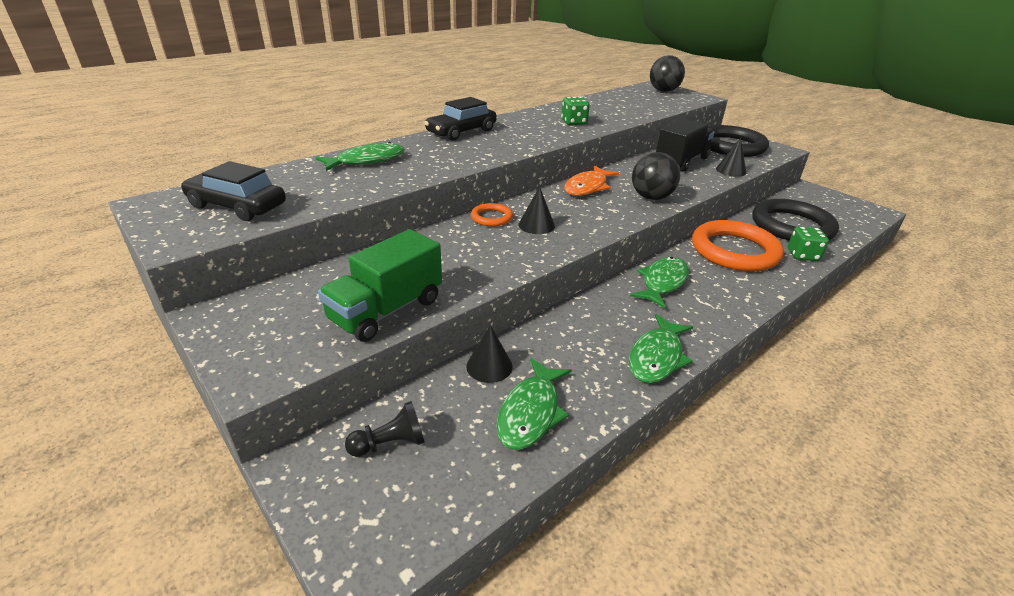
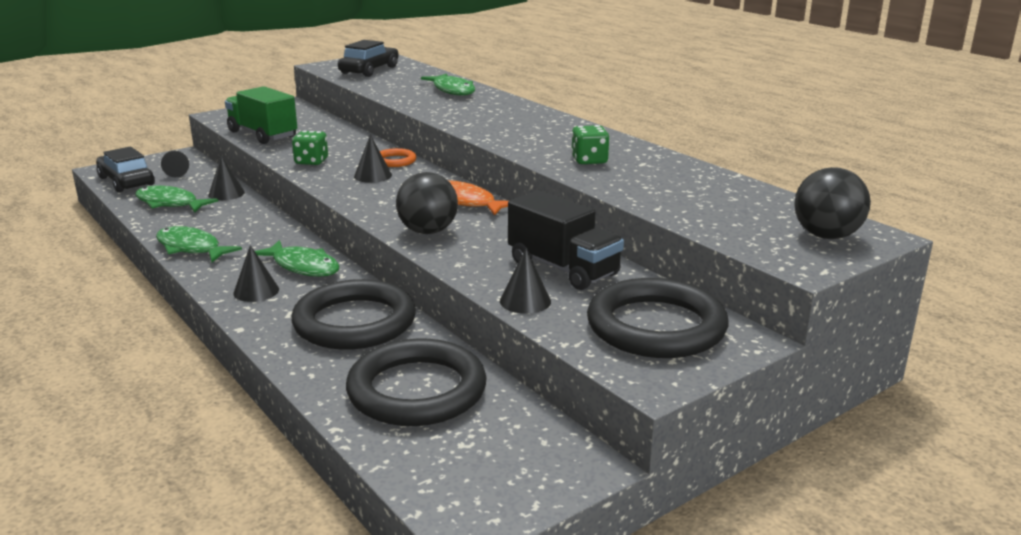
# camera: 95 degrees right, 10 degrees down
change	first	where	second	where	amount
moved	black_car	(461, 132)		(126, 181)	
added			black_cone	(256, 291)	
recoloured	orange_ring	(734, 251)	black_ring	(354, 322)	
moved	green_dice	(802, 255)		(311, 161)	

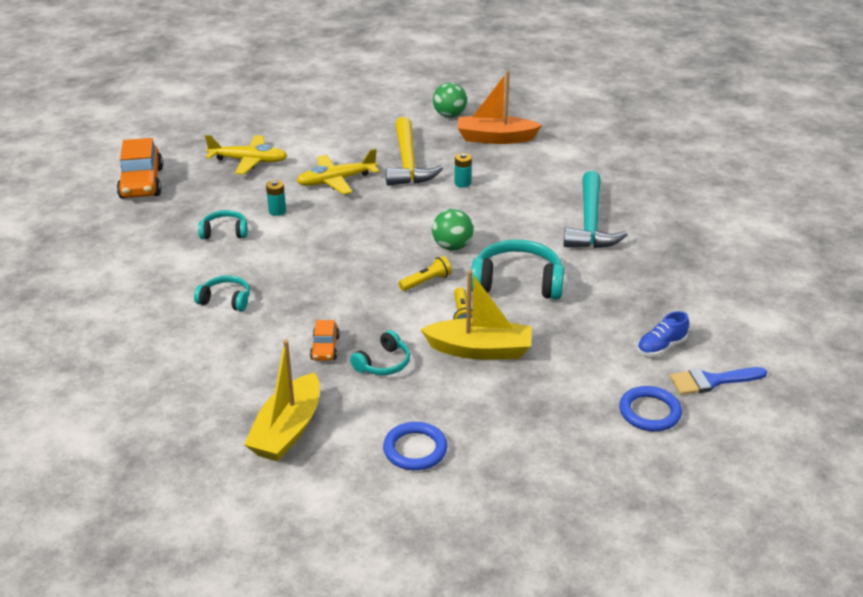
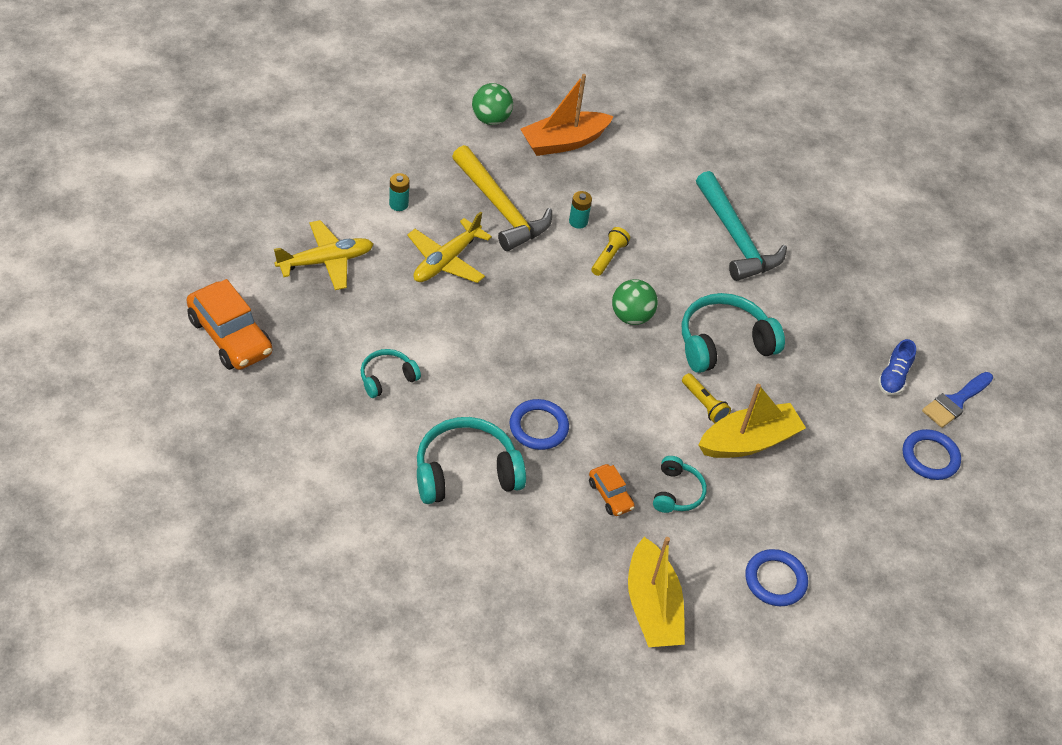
# camera: 35 degrees left, 15 degrees up
change	first	where	second	where	amount
moved	turquoise_battery	(277, 211)		(398, 204)	
resized	turquoise_headphones	(226, 300)		(466, 471)	x1.80
added			blue_ring	(538, 427)	
moved	yellow_flashlight	(426, 282)		(609, 257)	

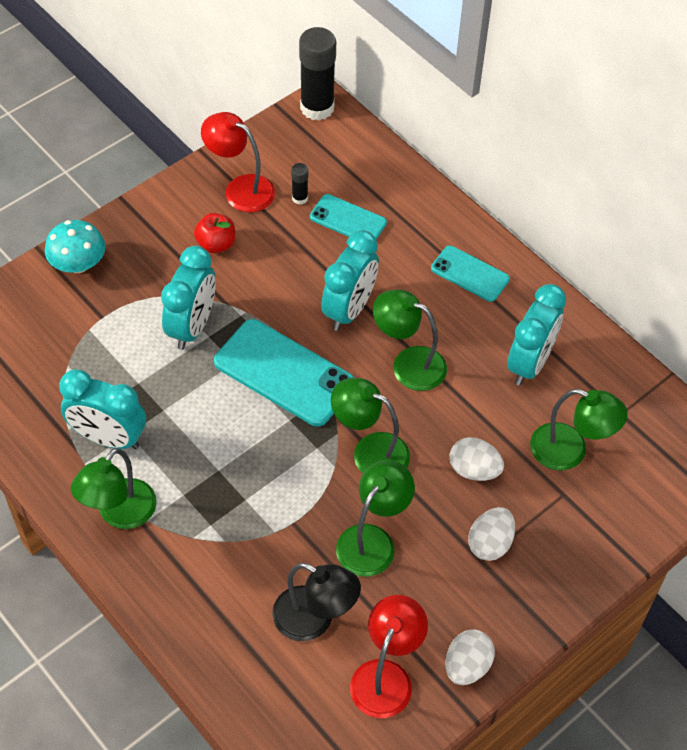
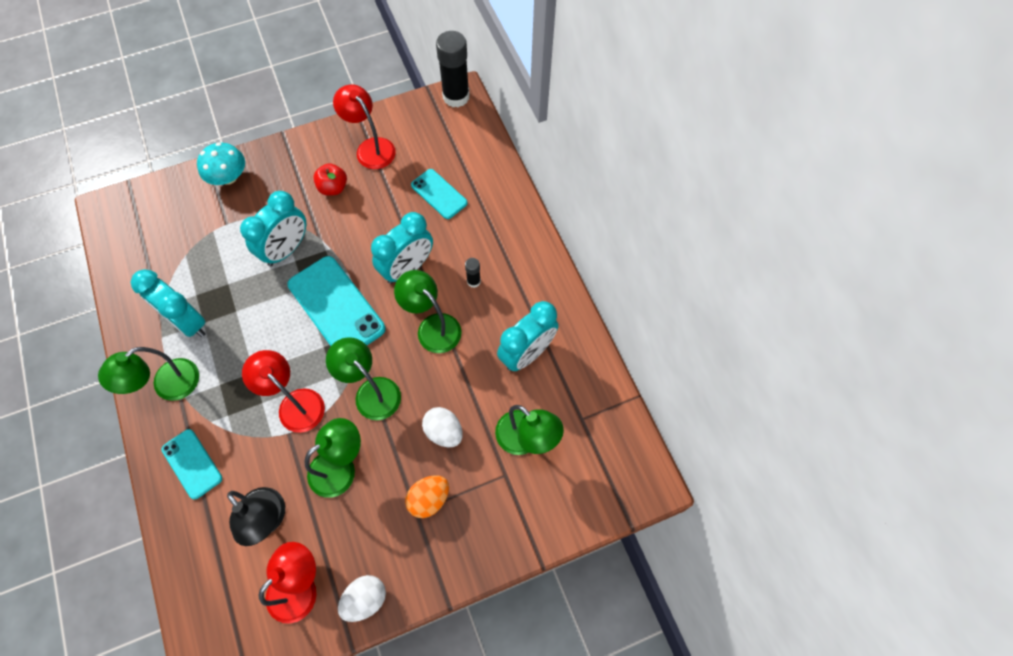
# camera: 20 degrees right, 10 degrees up
change	first	where	second	where	amount
moved	turquoise_phone	(469, 274)		(192, 464)	
added			red_lamp	(295, 403)	
recoloured	white_egg	(490, 543)	orange_egg	(429, 499)	
moved	black_glue_stick	(300, 198)		(473, 281)	

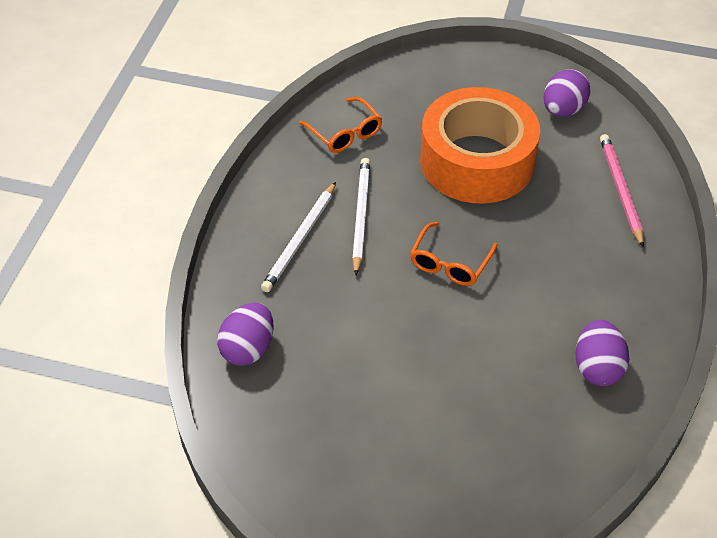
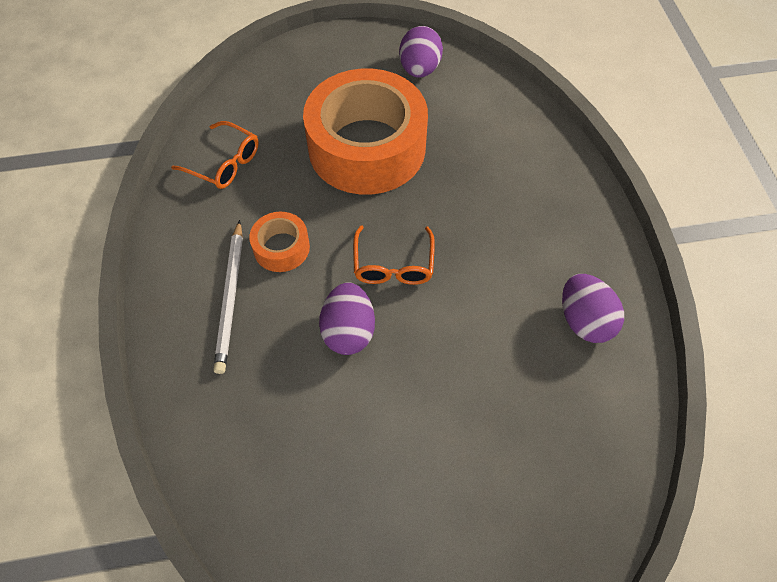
# camera: 25 degrees left, 10 degrees up
change	first	where	second	where	amount
replaced	white_pencil	(360, 216)	orange_tape	(281, 248)	
moved	purple_egg	(248, 349)		(348, 331)	
removed	pink_pencil	(620, 191)			

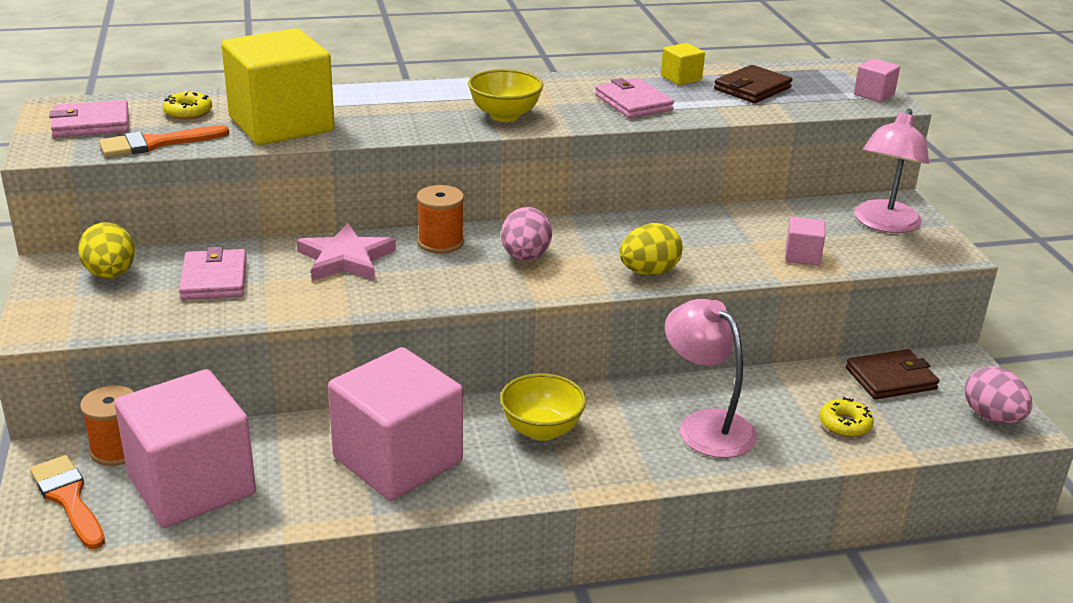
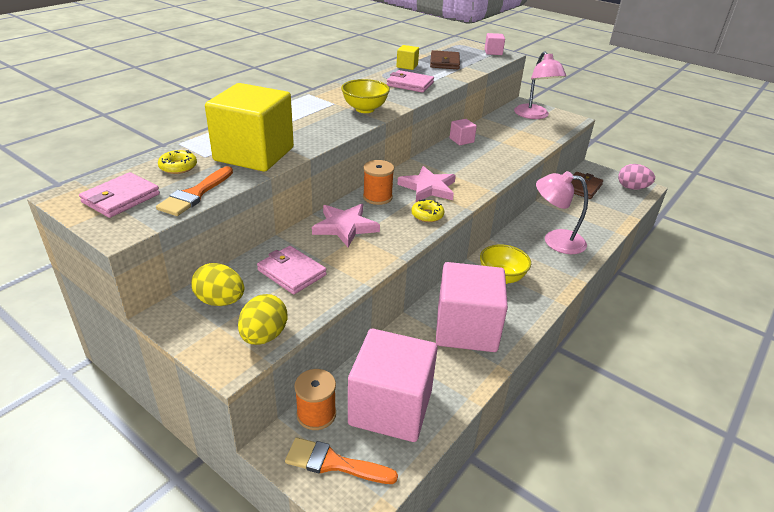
# camera: 40 degrees left, 5 degrees up
change	first	where	second	where	amount
moved	yellow_egg	(648, 272)		(264, 336)	
replaced	pink_egg	(525, 257)	pink_star	(428, 188)	
moved	yellow_donut	(845, 424)		(427, 215)	
moved	pink_cube	(802, 256)		(461, 140)	

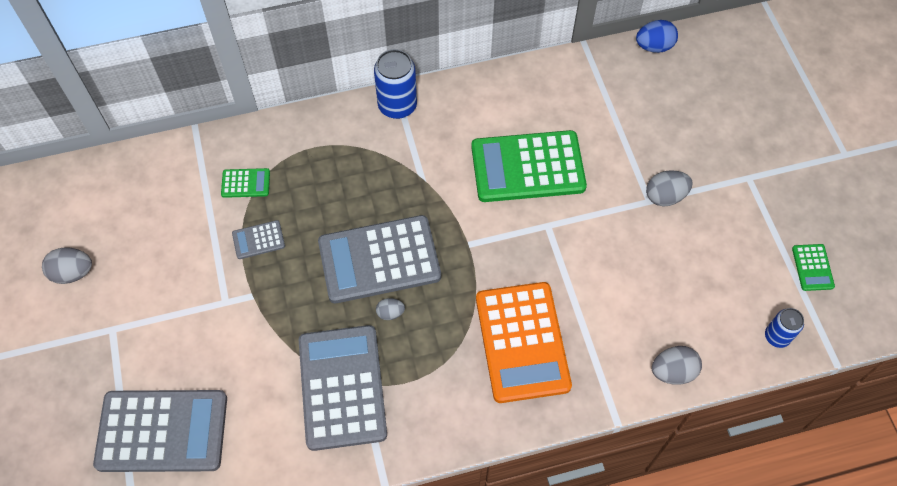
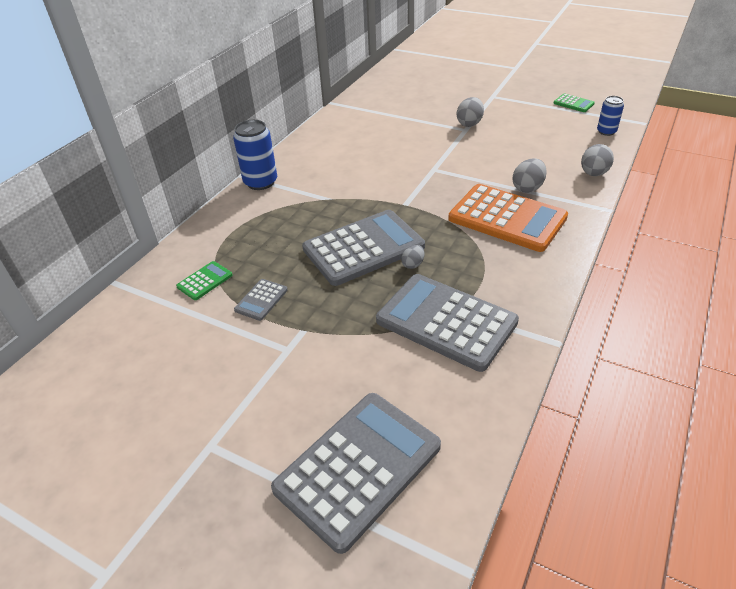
# camera: 45 degrees left, 20 degrees down
change	first	where	second	where	amount
turned	grey_calculator	(379, 260)		(363, 248)	150 degrees counterclockwise
moved	grey_egg	(73, 273)		(527, 188)	
removed	green_calculator	(527, 167)			
removed	blue_egg	(654, 46)			

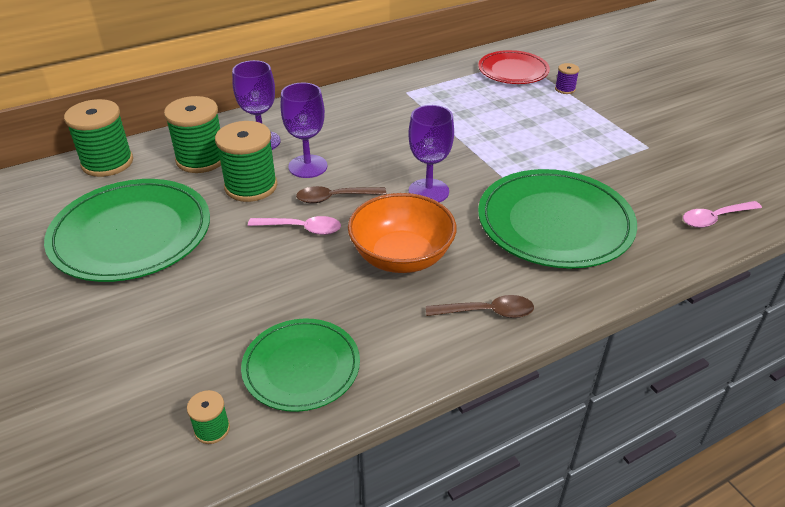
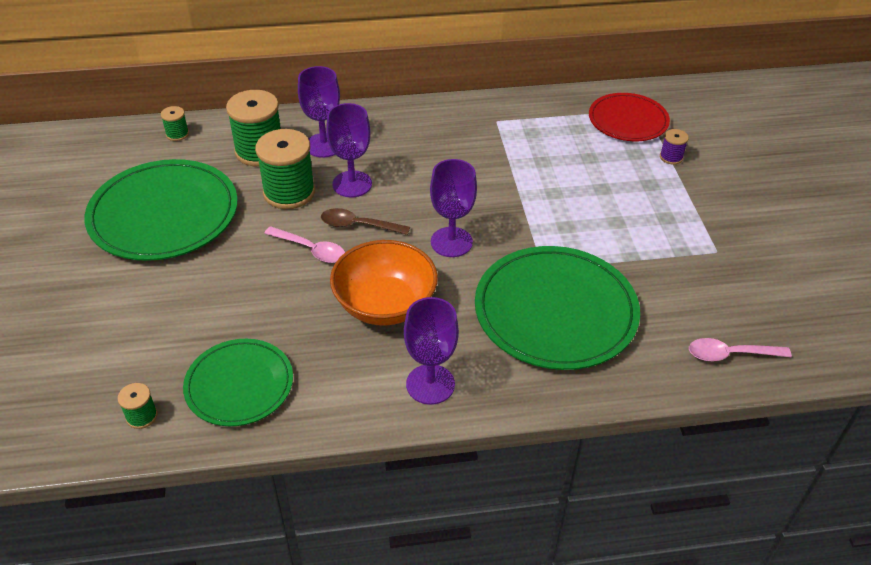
# camera: 20 degrees right, 5 degrees up
change	first	where	second	where	amount
resized	green_spool	(107, 163)		(177, 134)	x0.47
replaced	brown_spoon	(487, 312)	purple_goblet	(430, 384)	

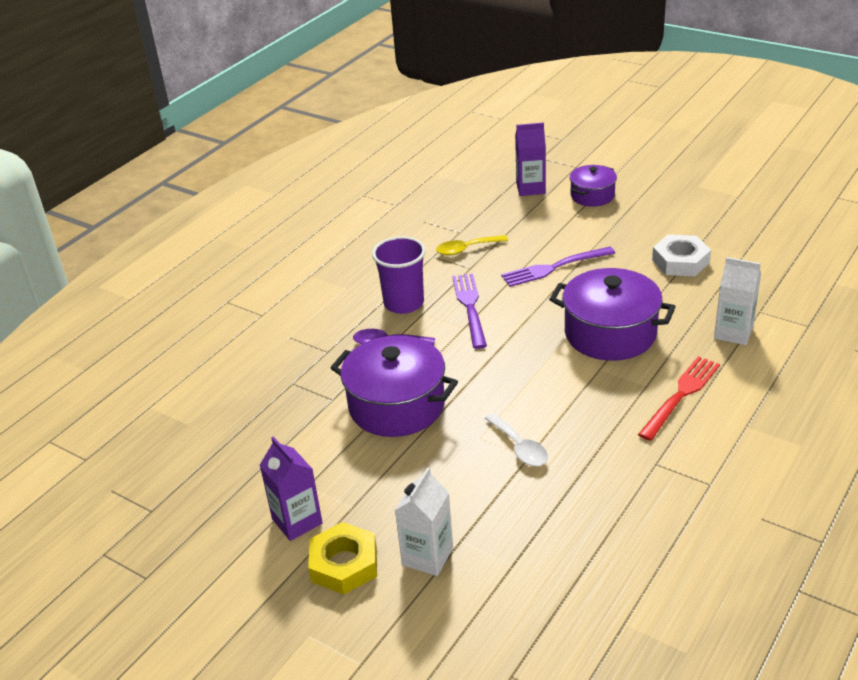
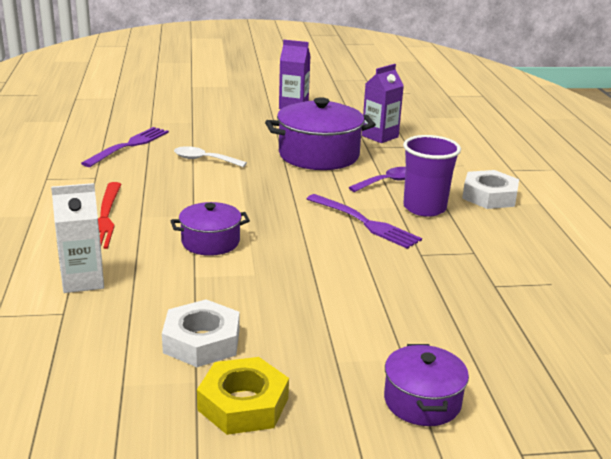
# camera: 135 degrees right, 10 degrees down
change	first	where	second	where	amount
moved	purple_fork	(554, 267)		(129, 146)	
resized	purple_pot	(610, 333)		(210, 242)	x0.57
moved	yellow_nut	(344, 564)		(243, 404)	
moved	purple_carton	(530, 188)		(380, 136)	
added			white_nut	(489, 196)	
removed	white_carton	(427, 556)			
removed	yellow_spoon	(466, 249)			

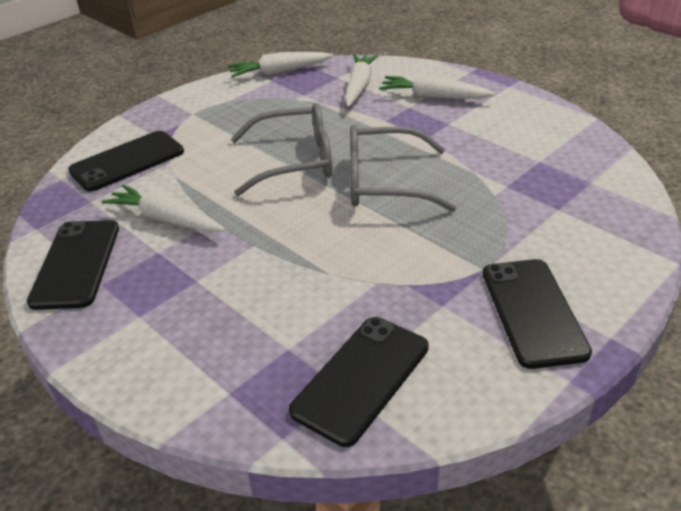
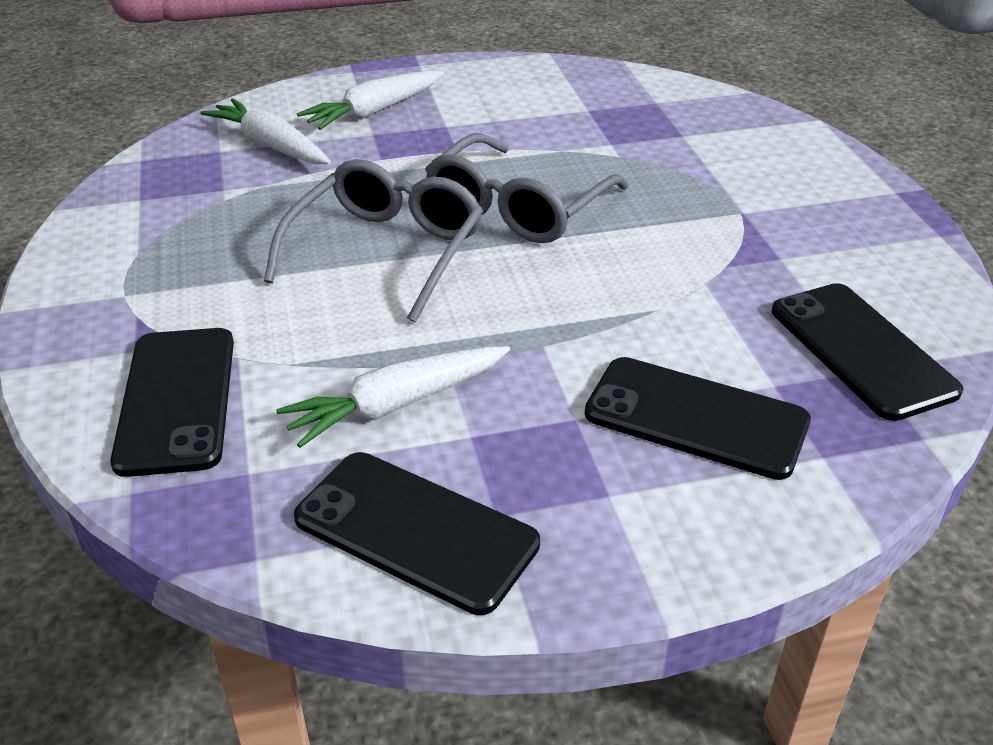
# camera: 60 degrees left, 0 degrees up
change	first	where	second	where	amount
moved	black_phone	(533, 312)		(696, 418)	
removed	white_carrot	(279, 72)			

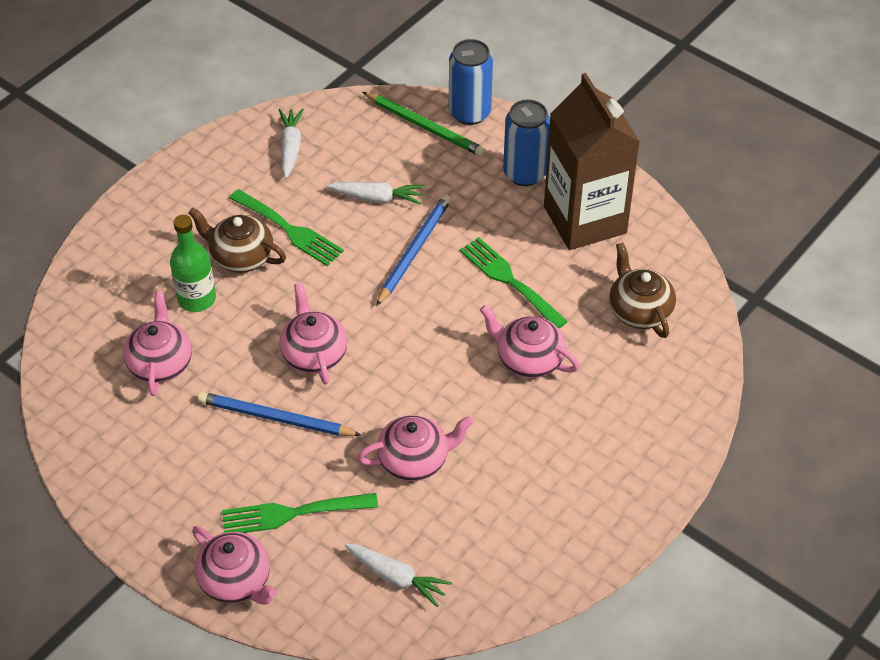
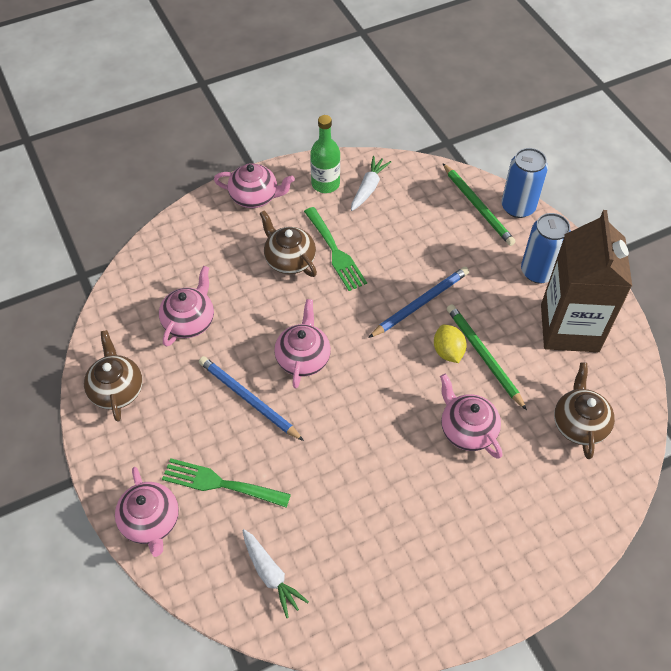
# camera: 25 degrees right, 5 degrees up
change	first	where	second	where	amount
added			brown_teapot	(117, 389)	
moved	pink_teapot	(415, 460)		(255, 197)	
moved	green_bottle	(197, 298)		(325, 184)	
added			yellow_lemon	(448, 351)	
replaced	green_fork	(509, 280)	green_pencil	(483, 356)	
removed	white_carrot	(377, 198)			

